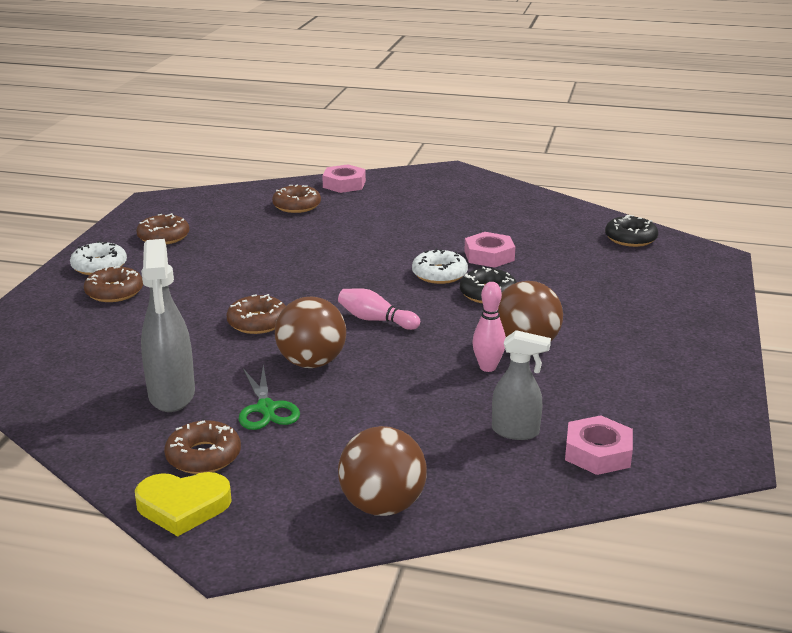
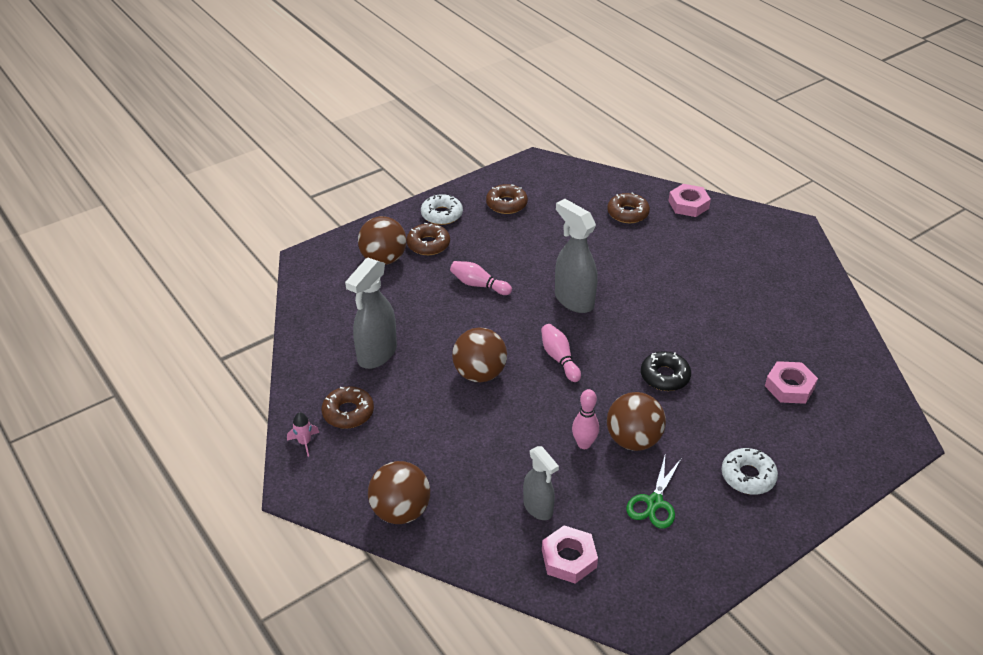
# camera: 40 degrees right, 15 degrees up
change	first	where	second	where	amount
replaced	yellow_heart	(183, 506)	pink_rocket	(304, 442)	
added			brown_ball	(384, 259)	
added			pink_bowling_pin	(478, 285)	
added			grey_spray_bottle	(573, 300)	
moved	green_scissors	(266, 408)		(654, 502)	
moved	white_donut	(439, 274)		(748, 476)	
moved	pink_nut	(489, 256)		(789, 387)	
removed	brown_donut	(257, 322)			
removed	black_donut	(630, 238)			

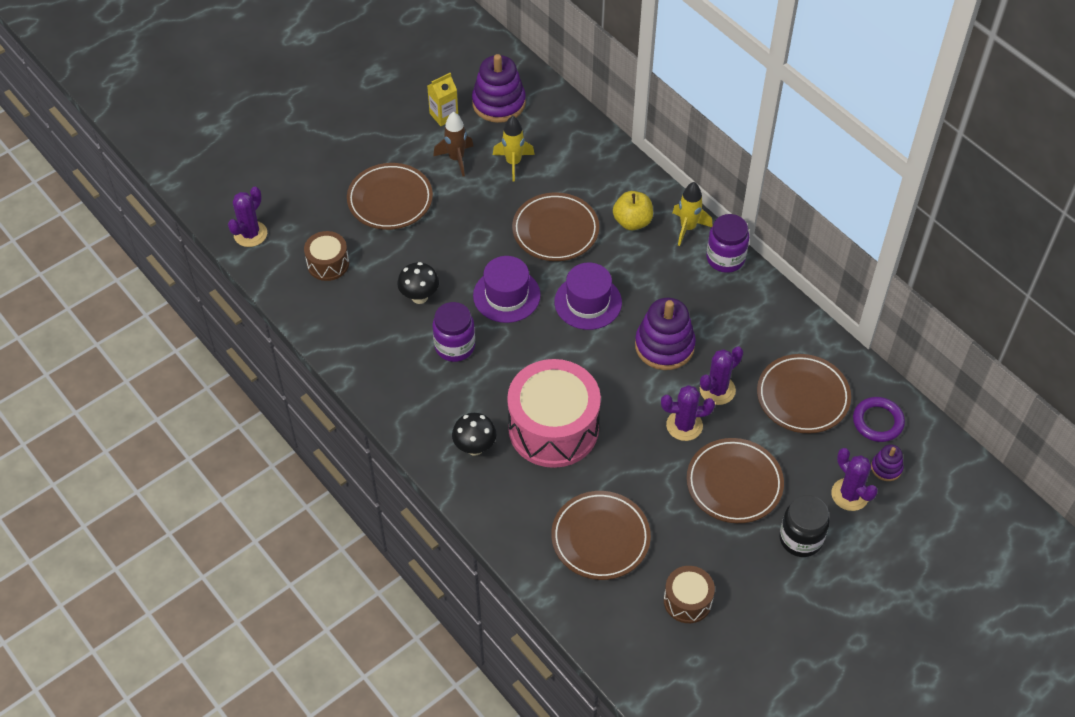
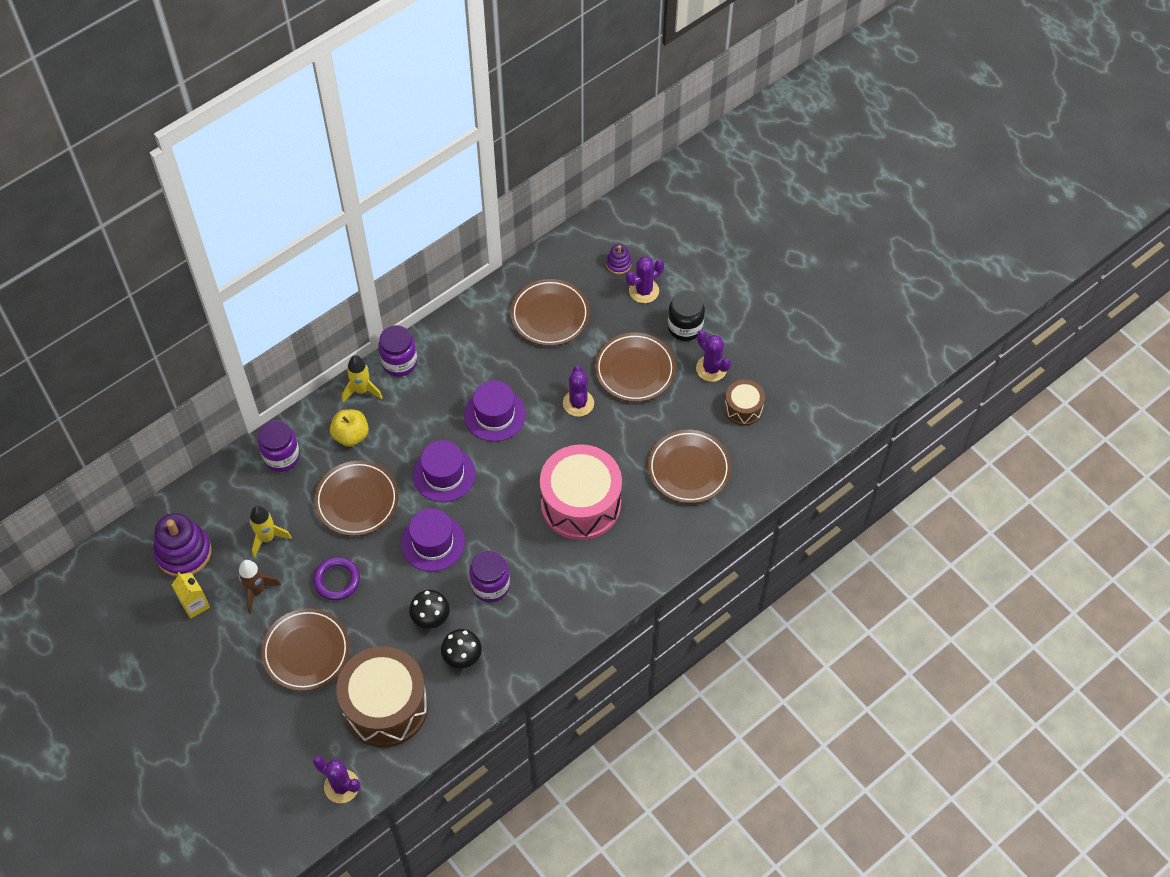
# camera: 90 degrees left, 5 degrees up
change	first	where	second	where	amount
added			purple_jar	(282, 457)	
moved	purple_ring	(877, 421)		(337, 580)	
resized	brown_drum	(328, 264)		(385, 706)	x2.01
moved	black_mushroom	(475, 447)		(462, 658)	
replaced	purple_stacking_toy	(664, 346)	purple_hat	(495, 414)	
moved	purple_cactus	(717, 390)		(711, 368)	

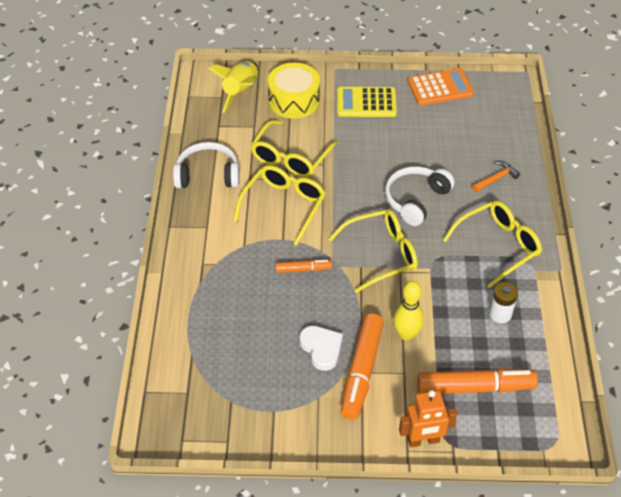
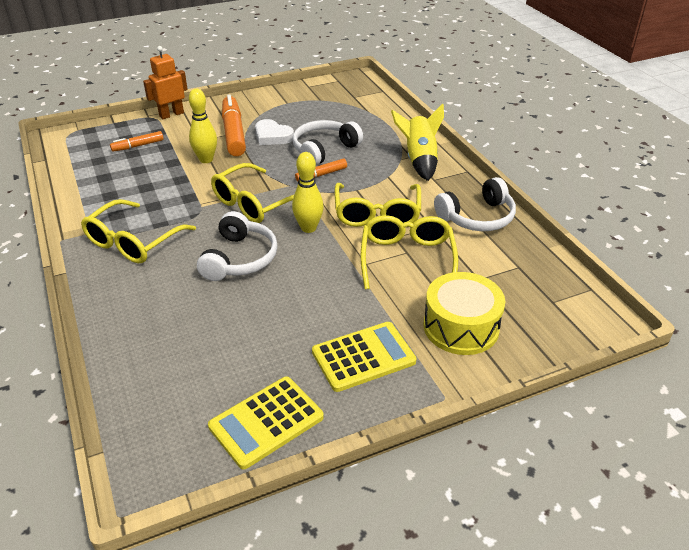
# camera: 155 degrees right, 10 degrees down
change	first	where	second	where	amount
resized	orange_marker	(474, 387)		(138, 146)	x0.52
recoloured	orange_calculator	(440, 88)	yellow_calculator	(266, 422)	
added			yellow_bowling_pin	(308, 228)	
added			white_headphones	(324, 150)	
moved	yellow_rocket	(241, 92)		(419, 160)	
removed	orange_hammer	(496, 178)			
removed	white_battery	(500, 314)			

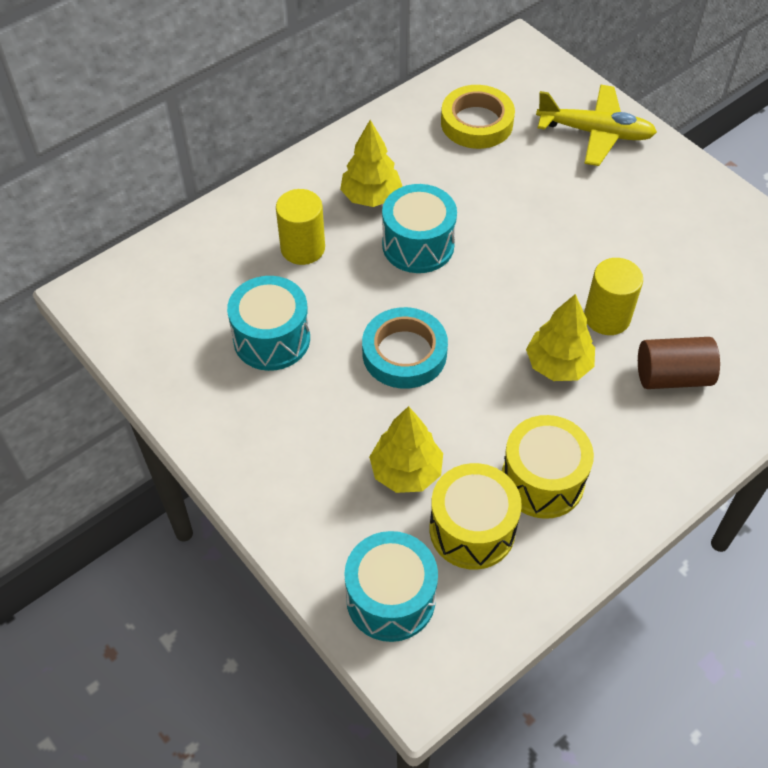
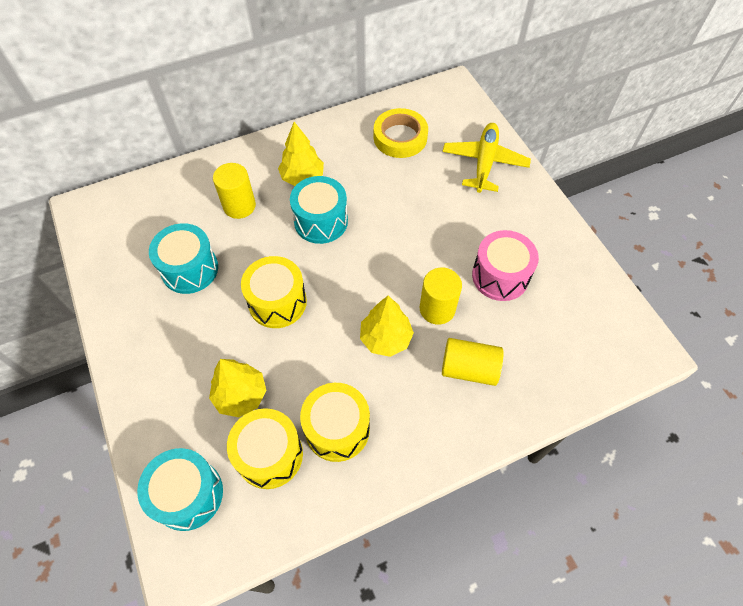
# camera: 15 degrees right, 5 degrees up
change	first	where	second	where	amount
replaced	turquoise_tape	(404, 353)	yellow_drum	(277, 302)	
turned	yellow_plane	(595, 133)		(484, 162)	105 degrees counterclockwise
recoloured	brown_cylinder	(672, 376)	yellow_cylinder	(469, 369)	
added			pink_drum	(500, 276)	

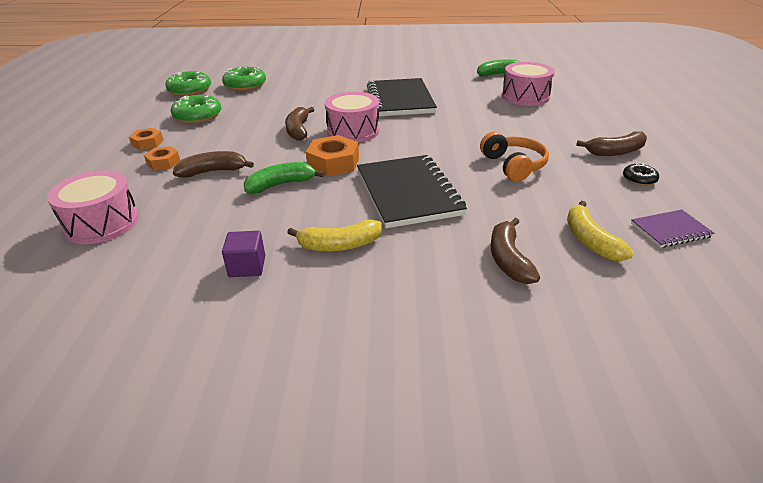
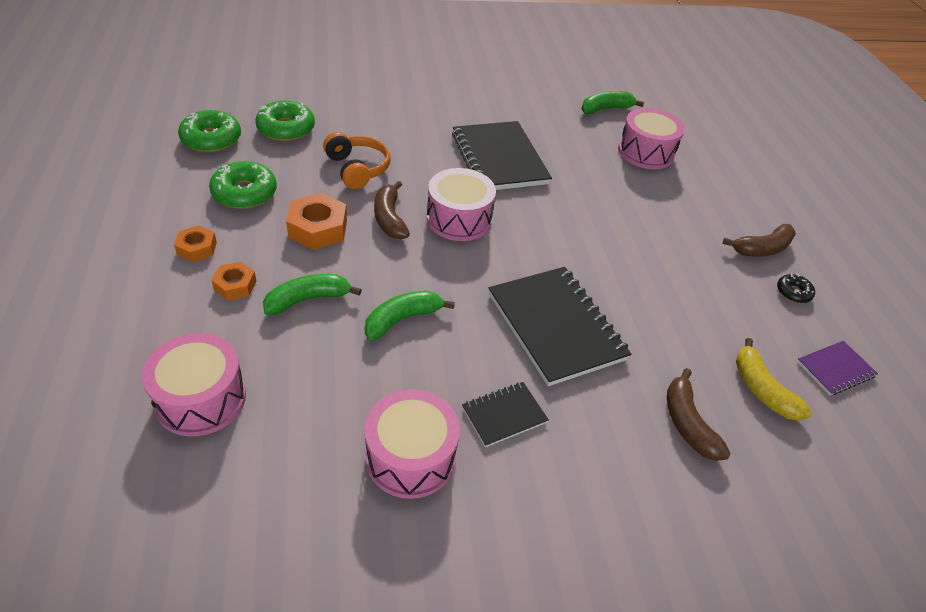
# camera: 15 degrees left, 10 degrees up
change	first	where	second	where	amount
recoloured	brown_banana	(213, 171)	green_banana	(308, 299)	
moved	orange_nut	(333, 163)		(318, 228)	
moved	orange_headphones	(513, 166)		(357, 169)	
replaced	purple_cube	(247, 266)	pink_drum	(410, 457)	
replaced	yellow_banana	(339, 245)	black_notebook	(504, 415)	

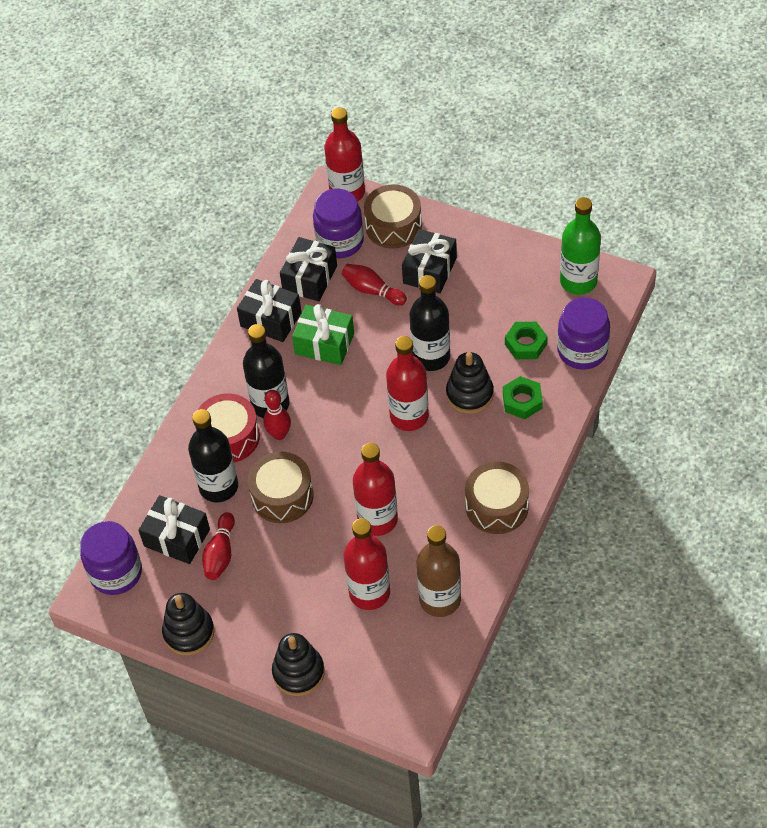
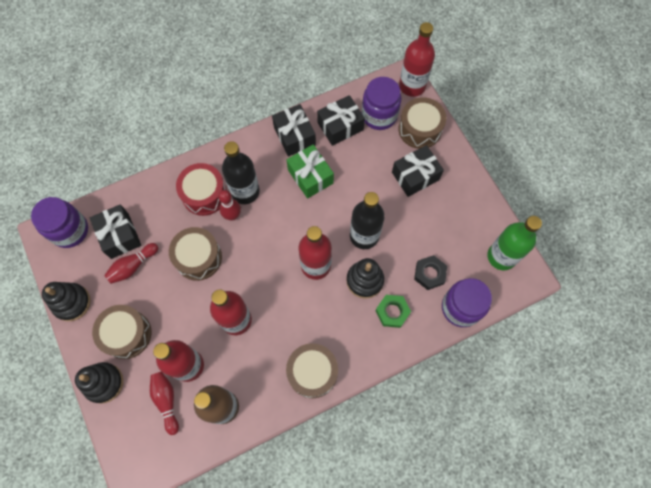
# camera: 35 degrees right, 15 degrees up
change	first	where	second	where	amount
added			brown_drum	(127, 334)	
moved	red_bowling_pin	(372, 290)		(166, 401)	
recoloured	green_nut	(525, 344)	black_nut	(429, 274)	
removed	black_bottle	(218, 487)			

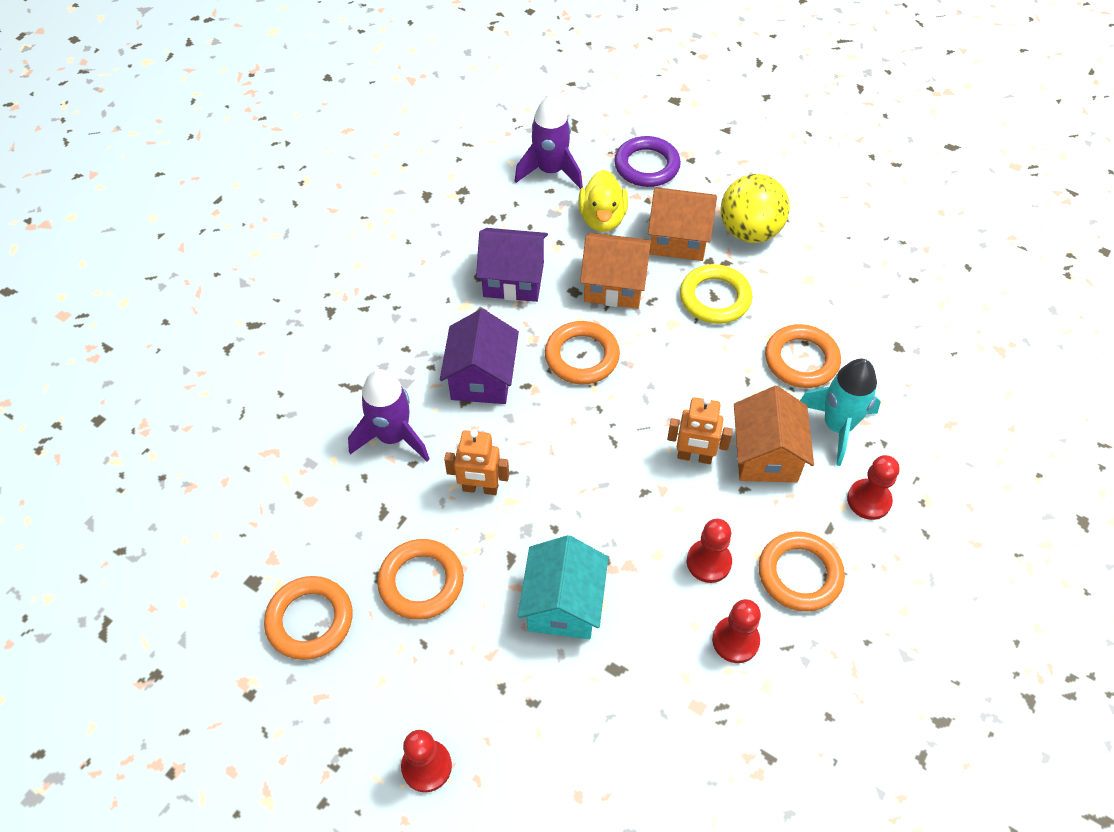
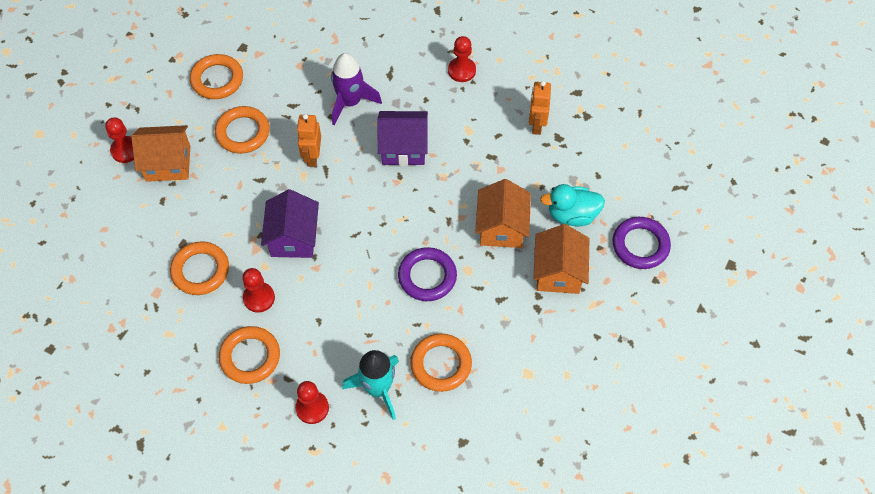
# camera: 85 degrees right, 5 degrees up
change	first	where	second	where	amount
moved	orange_house	(766, 455)		(168, 163)	
moved	orange_ring	(582, 356)		(200, 270)	
moved	purple_house	(513, 279)		(293, 238)	
added			purple_ring	(427, 276)	
moved	red_pawn	(735, 640)		(461, 70)	
moved	orange_robot	(694, 457)		(536, 125)	
recoloured	yellow_duck	(602, 219)	turquoise_duck	(572, 215)	
removed	purple_rocket	(550, 171)			
removed	turquoise_house	(563, 604)			
removed	yellow_ring	(715, 298)			
removed	yellow_ball	(749, 232)			

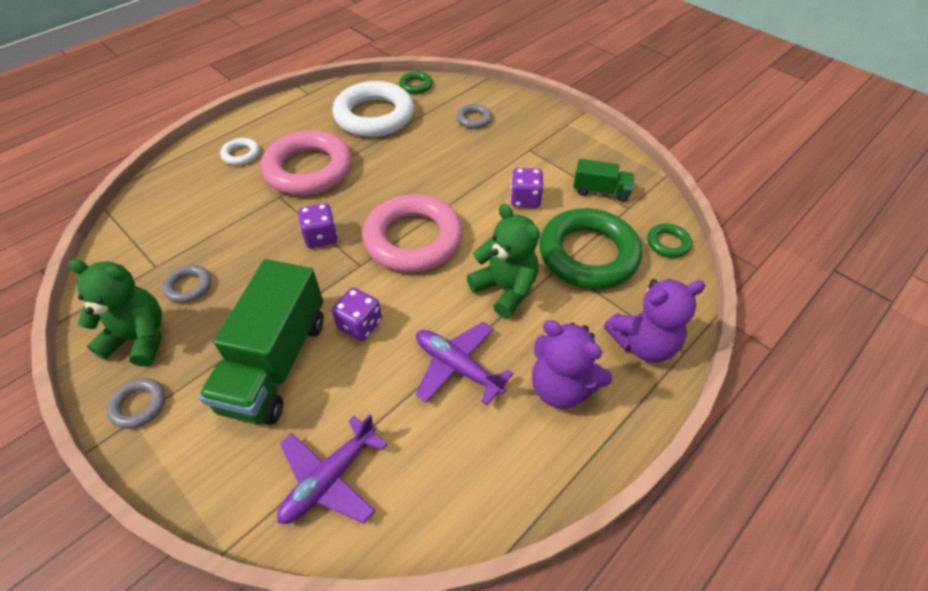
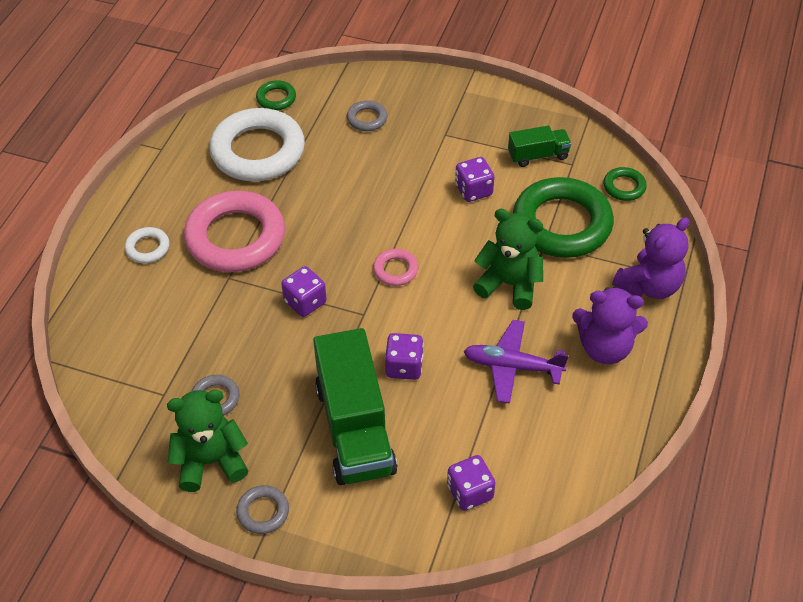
# camera: 25 degrees left, 0 degrees up
change	first	where	second	where	amount
resized	pink_ring	(413, 239)		(395, 270)	x0.44
replaced	purple_plane	(330, 478)	purple_dice	(470, 492)	

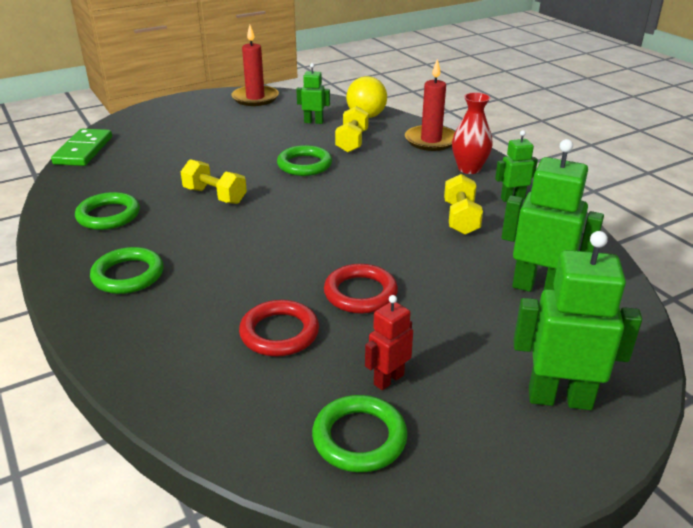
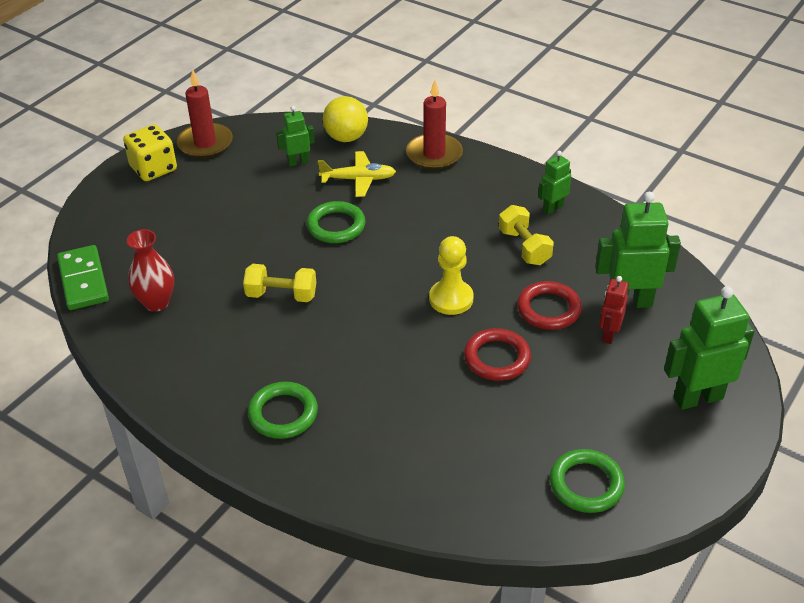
# camera: 25 degrees left, 10 degrees up
change	first	where	second	where	amount
added			yellow_dice	(153, 168)	
moved	red_vase	(469, 169)		(156, 302)	
replaced	yellow_dumbbell	(352, 142)	yellow_plane	(358, 179)	
added			yellow_pawn	(451, 299)	
moved	red_ring	(279, 333)		(548, 309)	
moved	red_robot	(388, 379)		(609, 335)	
removed	green_ring	(108, 215)			

